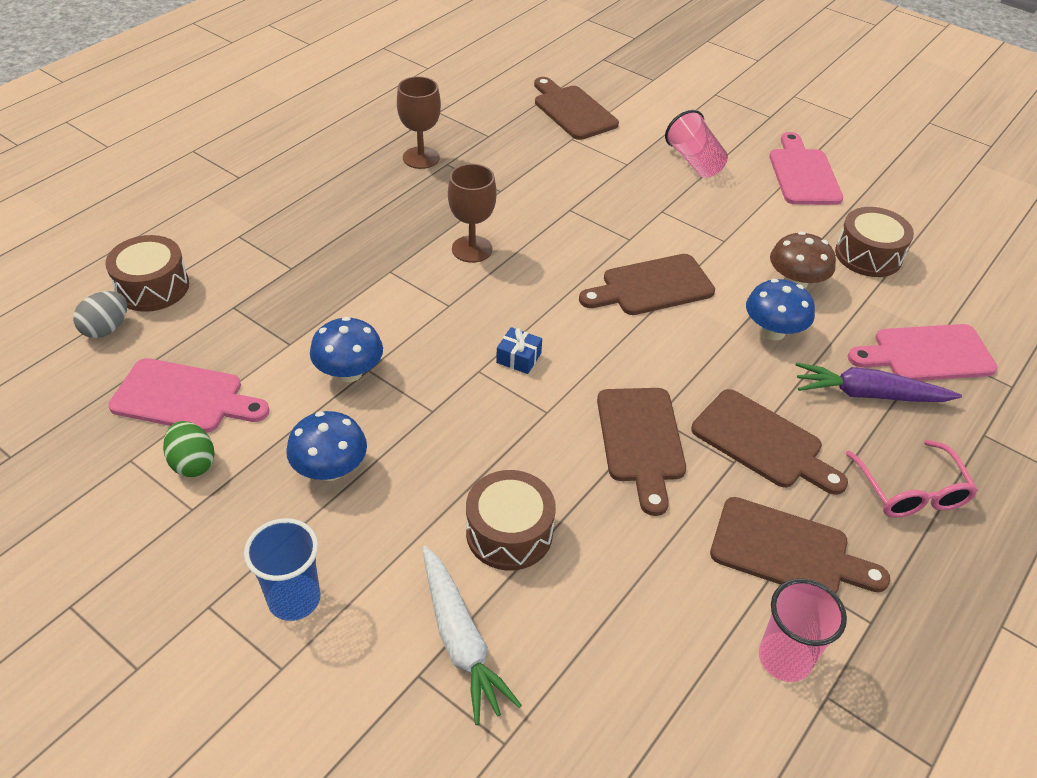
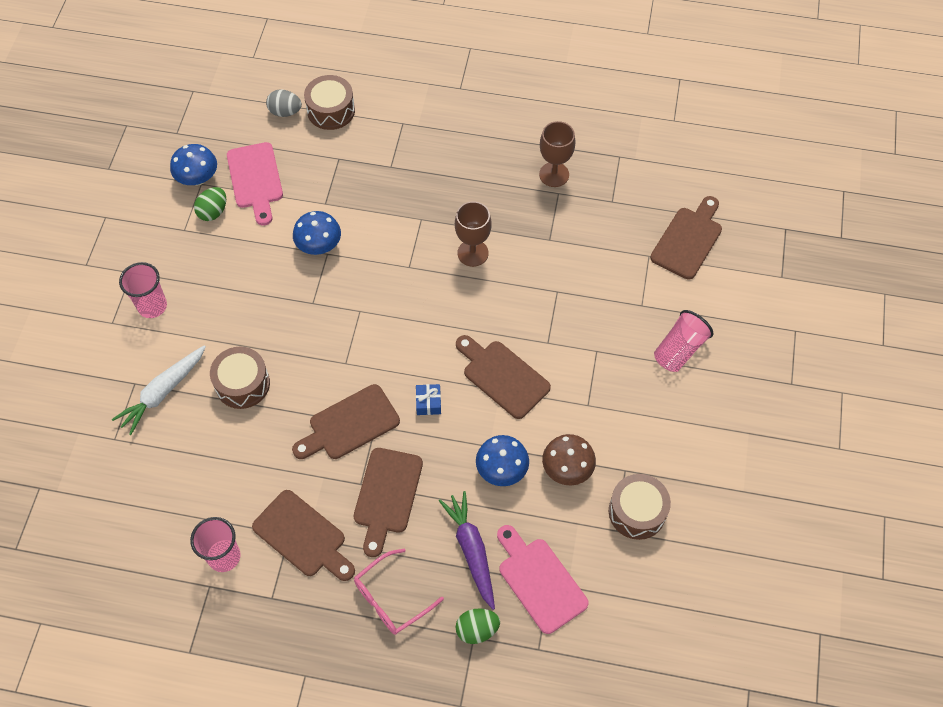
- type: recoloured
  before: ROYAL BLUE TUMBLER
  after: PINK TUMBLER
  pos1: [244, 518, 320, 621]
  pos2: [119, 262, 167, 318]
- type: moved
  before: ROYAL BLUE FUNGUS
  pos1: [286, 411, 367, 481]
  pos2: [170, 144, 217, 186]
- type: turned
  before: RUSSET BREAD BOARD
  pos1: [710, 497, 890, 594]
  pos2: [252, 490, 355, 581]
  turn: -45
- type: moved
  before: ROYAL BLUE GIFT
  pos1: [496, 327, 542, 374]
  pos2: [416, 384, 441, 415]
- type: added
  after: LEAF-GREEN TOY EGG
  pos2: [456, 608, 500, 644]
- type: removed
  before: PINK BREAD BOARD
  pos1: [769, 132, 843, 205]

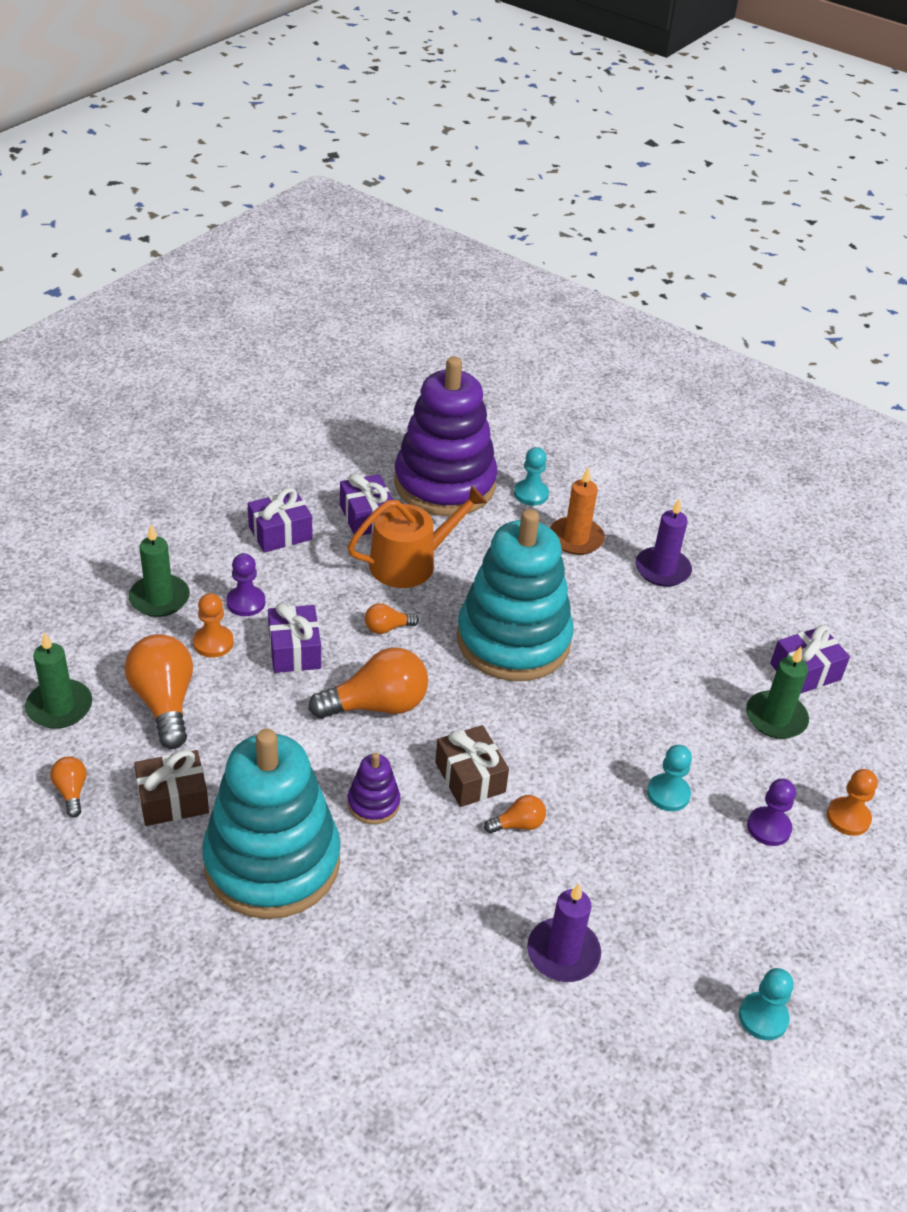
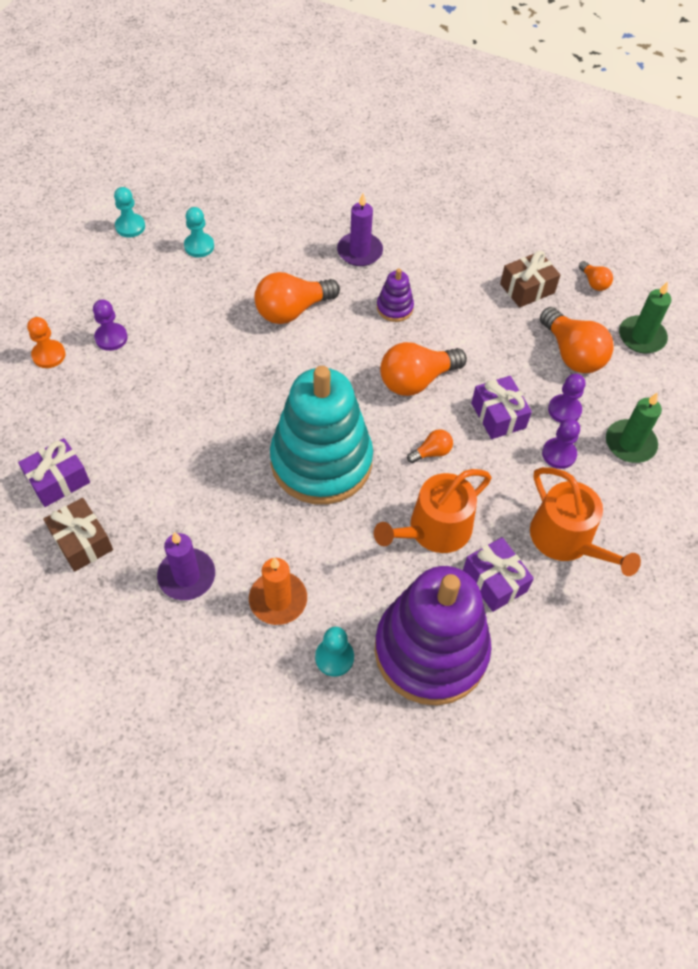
- type: moved
  before: RUSSET GIFT
  pos1: [435, 725, 509, 807]
  pos2: [43, 498, 113, 572]
- type: moved
  before: TURQUOISE CHESS PAWN
  pos1: [647, 745, 692, 811]
  pos2: [184, 207, 214, 257]
- type: resized
  before: ORANGE-COLOURED BULB
  pos1: [484, 795, 546, 833]
  pos2: [254, 272, 340, 324]
  scale: 2.04
- type: moved
  before: PURPLE PILLAR CANDLE
  pos1: [527, 883, 601, 982]
  pos2: [337, 193, 383, 266]
- type: replaced
  before: PURPLE GIFT
  after: ORANGE-COLOURED WATERING POT
  pos1: [248, 488, 312, 553]
  pos2: [530, 467, 641, 576]
- type: recoloured
  before: ORANGE-COLOURED CHESS PAWN
  after: PURPLE CHESS PAWN
  pos1: [193, 593, 234, 658]
  pos2: [548, 374, 585, 423]
- type: removed
  before: TURQUOISE RING STACKER
  pos1: [202, 729, 341, 919]
- type: removed
  before: LEAF-GREEN PILLAR CANDLE
  pos1: [746, 647, 809, 739]

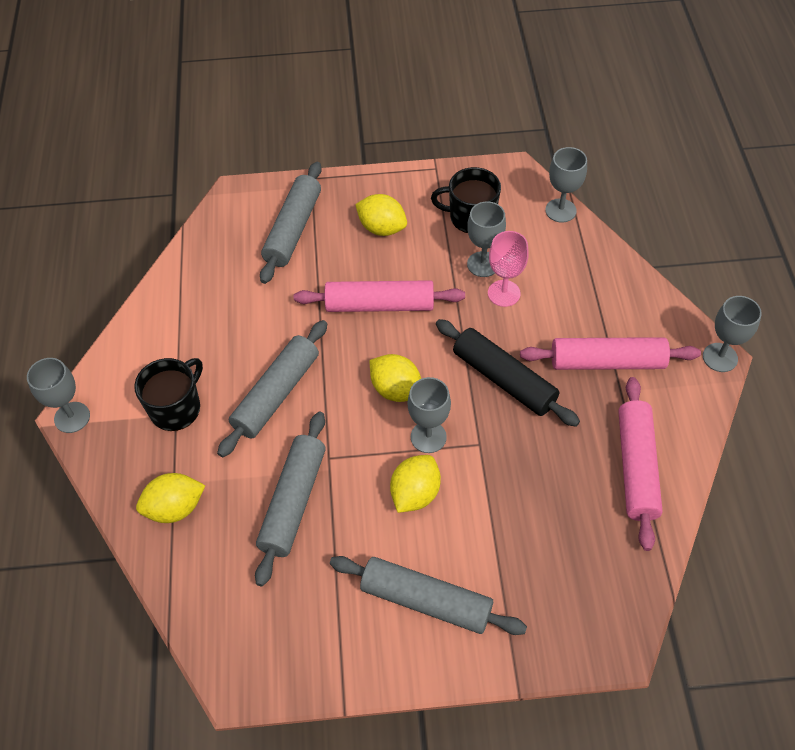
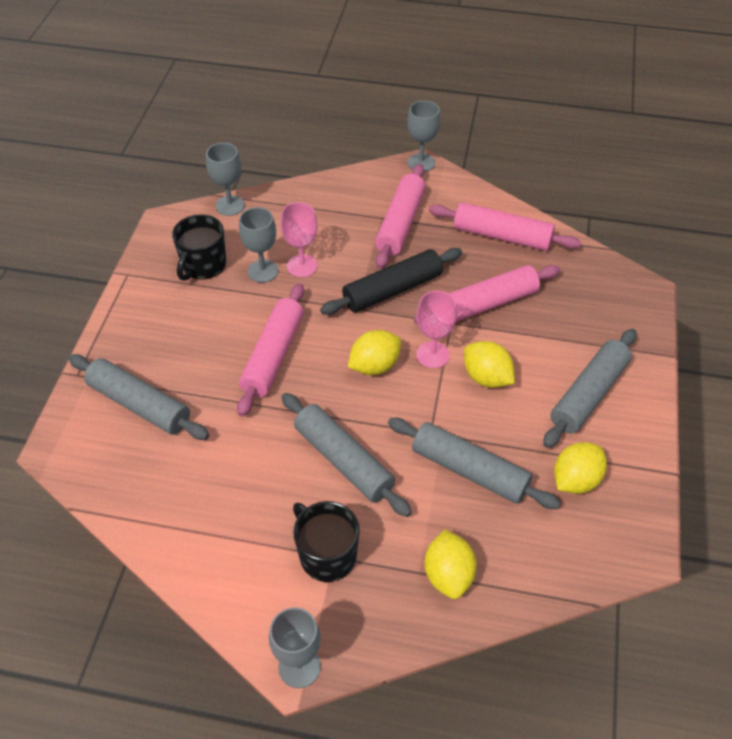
- type: added
  after: PINK PASTRY ROLLER
  pos2: [414, 265, 560, 324]
- type: recoloured
  before: GREY GOBLET
  after: PINK GOBLET
  pos1: [407, 377, 451, 453]
  pos2: [416, 291, 457, 368]
- type: moved
  before: GOLDEN LEMON
  pos1: [355, 194, 407, 236]
  pos2: [554, 442, 607, 494]

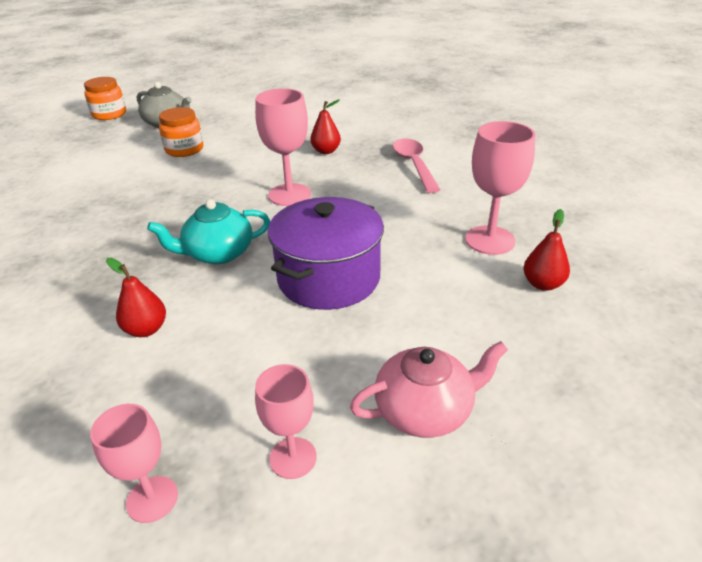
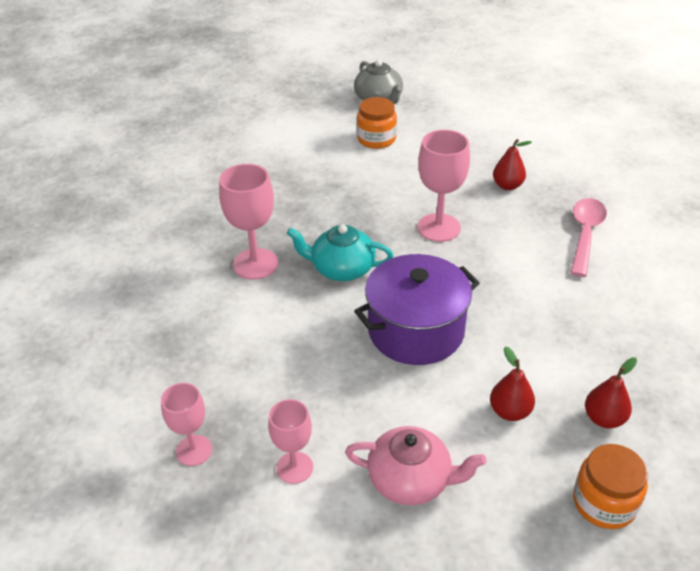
- type: moved
  before: PINK GOBLET
  pos1: [465, 121, 535, 255]
  pos2: [219, 164, 278, 279]
- type: moved
  before: SCARLET TOY PEAR
  pos1: [106, 258, 166, 337]
  pos2: [490, 346, 535, 421]
- type: moved
  before: ORANGE-COLOURED PRESERVE JAR
  pos1: [84, 77, 126, 120]
  pos2: [573, 444, 648, 529]

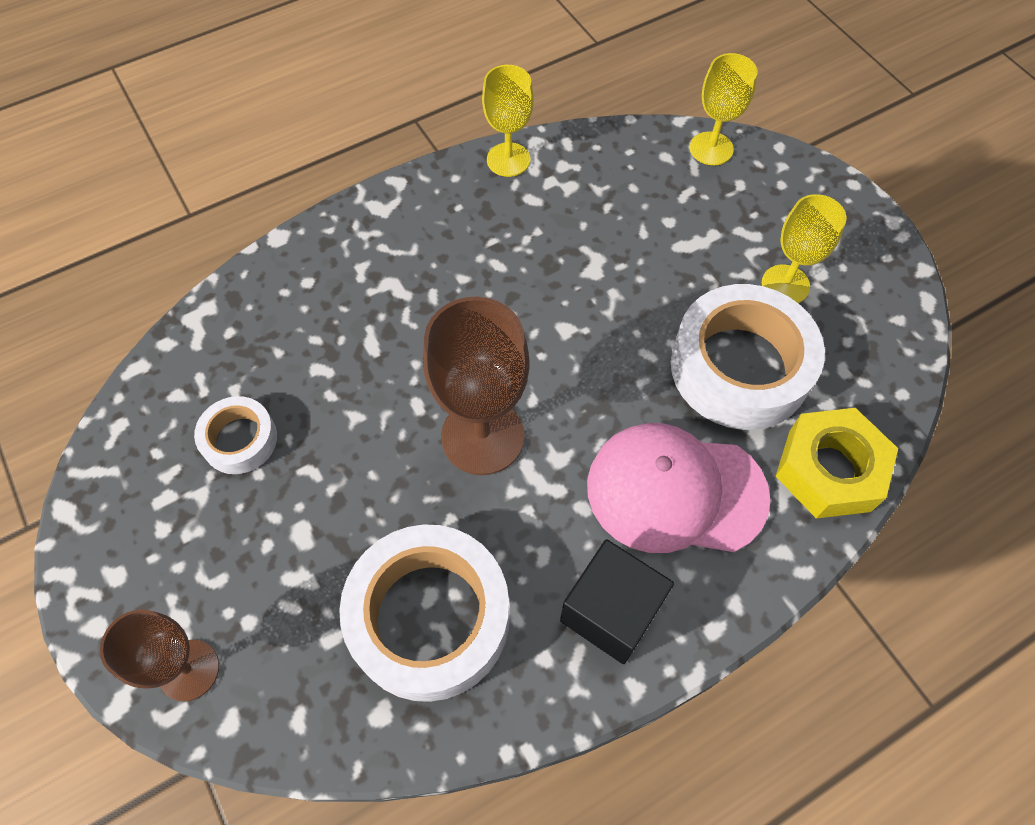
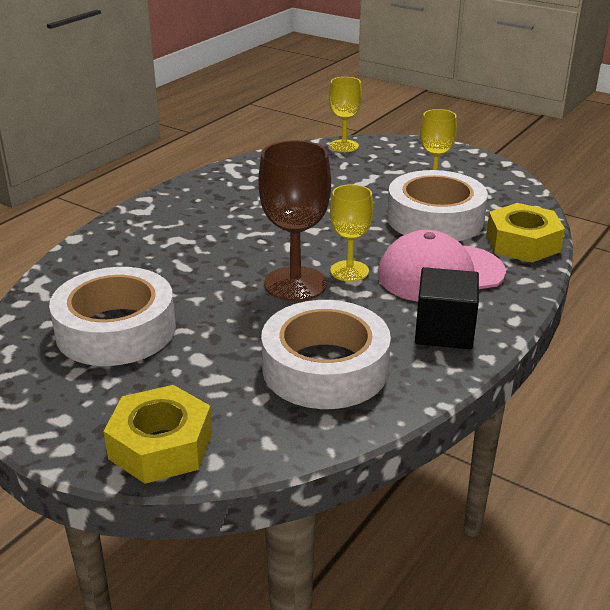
- type: resized
  before: PURE WHITE TAPE
  pos1: [194, 396, 277, 474]
  pos2: [49, 267, 176, 366]
  scale: 1.96
- type: replaced
  before: RUSSET GOBLET
  after: GOLDEN HEXAGON NUT
  pos1: [100, 609, 219, 702]
  pos2: [104, 385, 212, 484]
- type: moved
  before: GOLDEN GOBLET
  pos1: [482, 65, 533, 177]
  pos2: [330, 184, 373, 282]

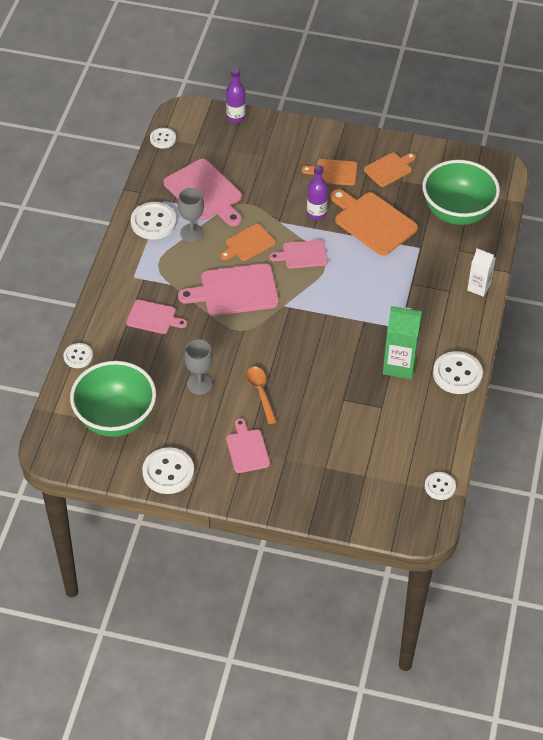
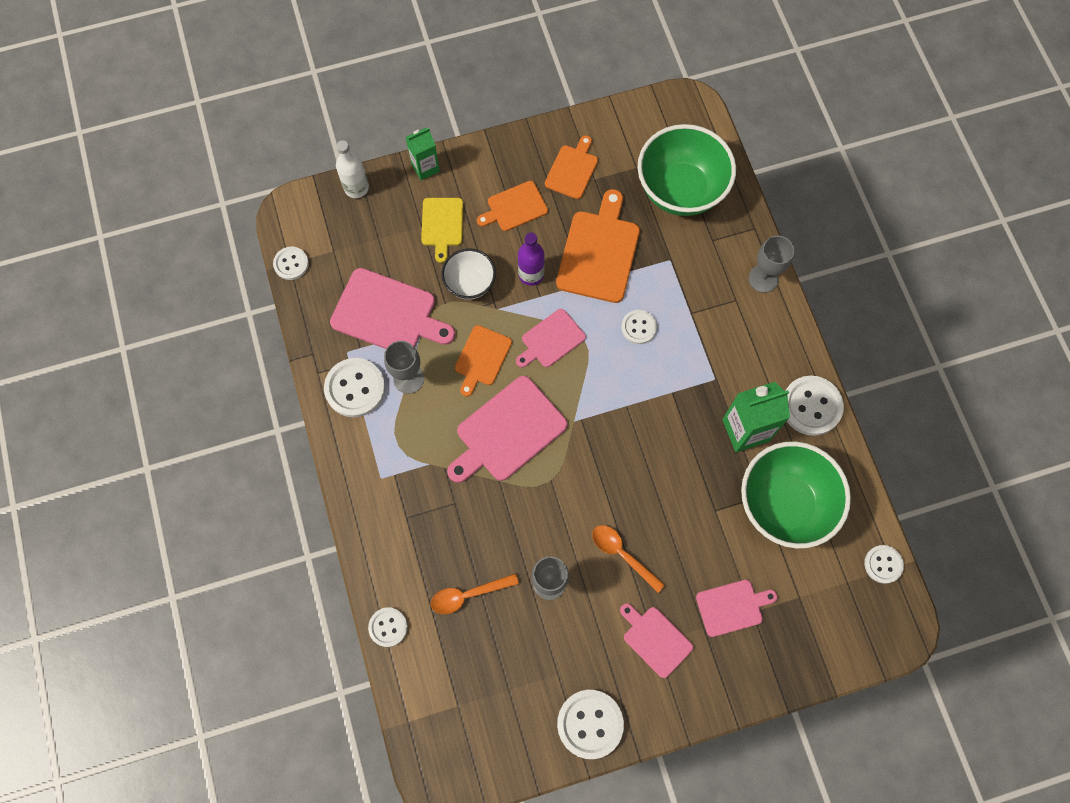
- type: recoloured
  before: PURPLE BOTTLE
  after: PURE WHITE BOTTLE
  pos1: [226, 68, 246, 123]
  pos2: [336, 140, 369, 198]
- type: added
  after: LEAF-GREEN MILK CARTON
  pos2: [405, 128, 440, 180]
- type: added
  after: GOLDEN BREAD BOARD
  pos2: [421, 198, 463, 263]
- type: added
  after: ORANGE-COLOURED SPOON
  pos2: [431, 573, 519, 614]
- type: added
  after: PURE WHITE SERVING BOWL
  pos2: [441, 248, 496, 300]
- type: turned
  before: ORANGE-COLOURED BREAD BOARD
  pos1: [330, 189, 418, 256]
  pos2: [556, 189, 640, 303]
  turn: 90
- type: added
  after: PURE WHITE BUTTON
  pos2: [621, 310, 657, 344]
- type: moved
  before: PINK BREAD BOARD
  pos1: [126, 300, 187, 334]
  pos2: [696, 580, 778, 637]
- type: moved
  before: LEAF-GREEN SERVING BOWL
  pos1: [70, 361, 156, 437]
  pos2: [741, 442, 851, 549]
- type: replaced
  before: PURE WHITE MILK CARTON
  after: GREY GOBLET
  pos1: [467, 248, 496, 297]
  pos2: [749, 236, 794, 293]

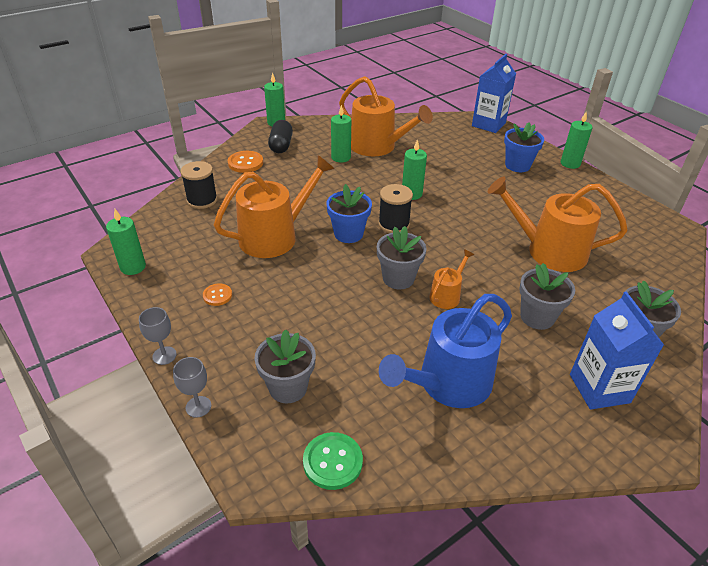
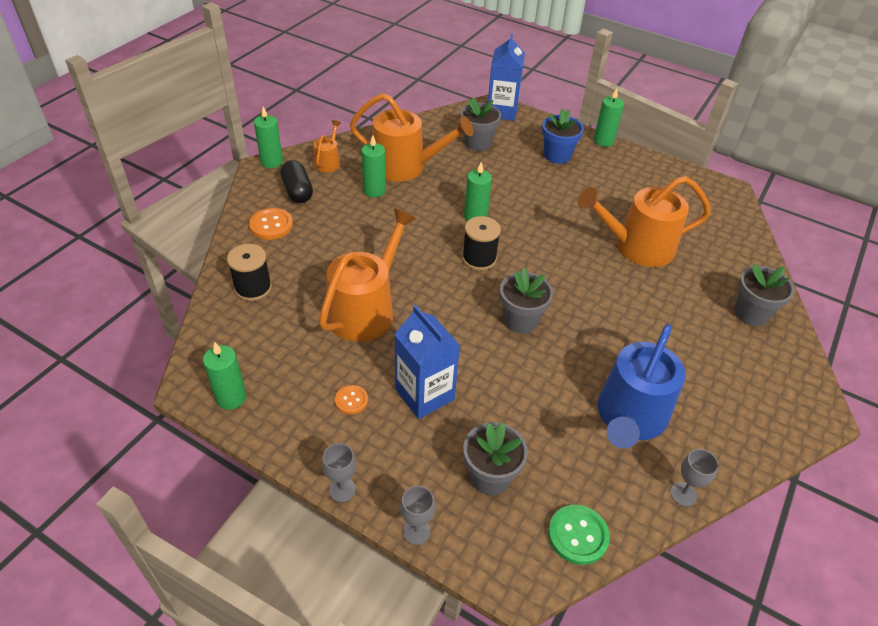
- type: moved
  before: ORANGE-COLOURED WATERING POT
  pos1: [429, 249, 474, 309]
  pos2: [314, 120, 341, 172]
- type: moved
  before: ROYAL BLUE MILK CARTON
  pos1: [570, 292, 664, 409]
  pos2: [394, 305, 460, 419]
- type: moved
  before: GREY POTTED PLANT
  pos1: [519, 263, 575, 330]
  pos2: [460, 98, 501, 151]
- type: added
  after: GREY GOBLET
  pos2: [670, 449, 719, 506]
- type: removed
  before: ROYAL BLUE POTTED PLANT
  pos1: [326, 184, 372, 243]

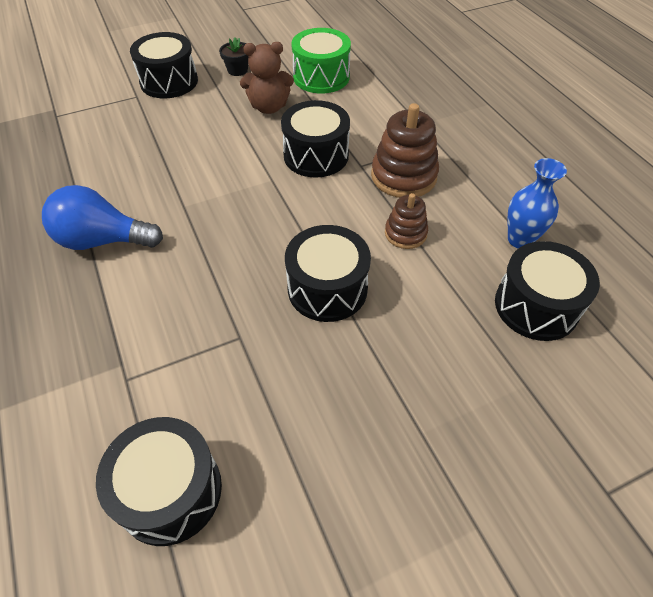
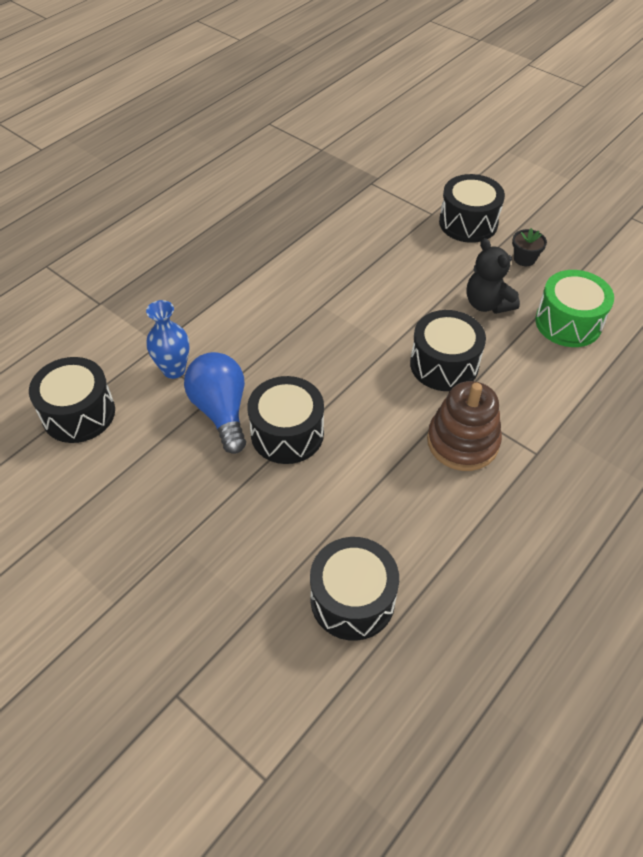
- type: moved
  before: ROYAL BLUE FLOWER VASE
  pos1: [507, 158, 567, 249]
  pos2: [146, 300, 189, 379]
- type: moved
  before: ROYAL BLUE BULB
  pos1: [42, 185, 163, 250]
  pos2: [184, 352, 246, 454]
- type: recoloured
  before: RUSSET STUFFED BEAR
  after: EBONY STUFFED BEAR
  pos1: [240, 42, 294, 114]
  pos2: [466, 238, 520, 314]
- type: removed
  before: RUSSET RING STACKER
  pos1: [385, 193, 428, 249]

